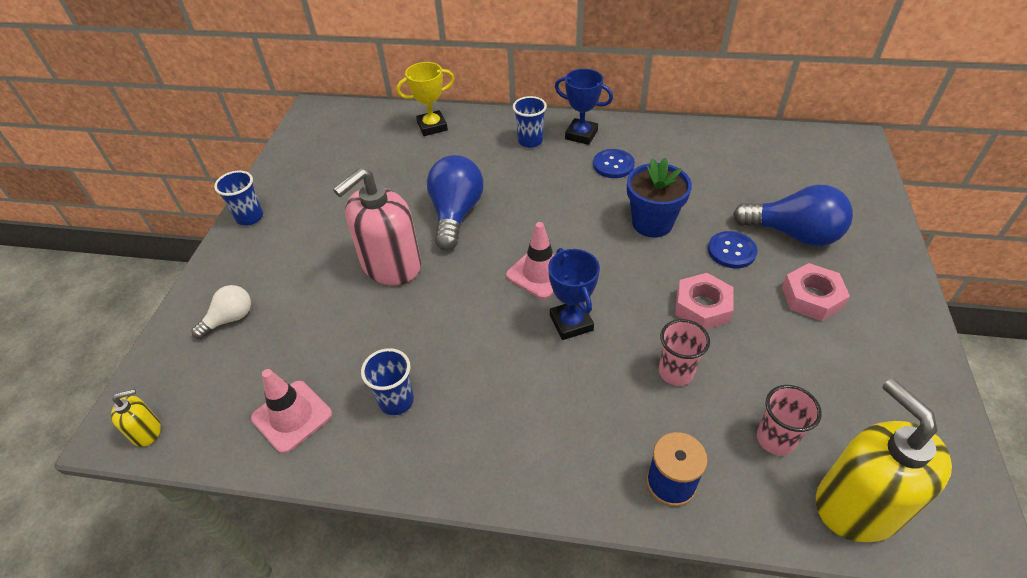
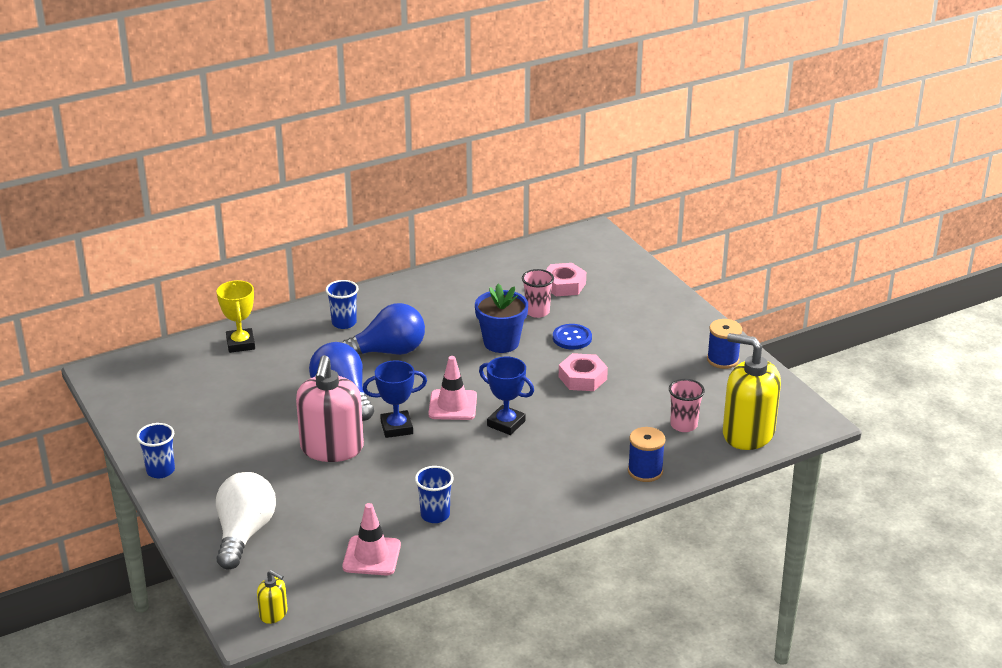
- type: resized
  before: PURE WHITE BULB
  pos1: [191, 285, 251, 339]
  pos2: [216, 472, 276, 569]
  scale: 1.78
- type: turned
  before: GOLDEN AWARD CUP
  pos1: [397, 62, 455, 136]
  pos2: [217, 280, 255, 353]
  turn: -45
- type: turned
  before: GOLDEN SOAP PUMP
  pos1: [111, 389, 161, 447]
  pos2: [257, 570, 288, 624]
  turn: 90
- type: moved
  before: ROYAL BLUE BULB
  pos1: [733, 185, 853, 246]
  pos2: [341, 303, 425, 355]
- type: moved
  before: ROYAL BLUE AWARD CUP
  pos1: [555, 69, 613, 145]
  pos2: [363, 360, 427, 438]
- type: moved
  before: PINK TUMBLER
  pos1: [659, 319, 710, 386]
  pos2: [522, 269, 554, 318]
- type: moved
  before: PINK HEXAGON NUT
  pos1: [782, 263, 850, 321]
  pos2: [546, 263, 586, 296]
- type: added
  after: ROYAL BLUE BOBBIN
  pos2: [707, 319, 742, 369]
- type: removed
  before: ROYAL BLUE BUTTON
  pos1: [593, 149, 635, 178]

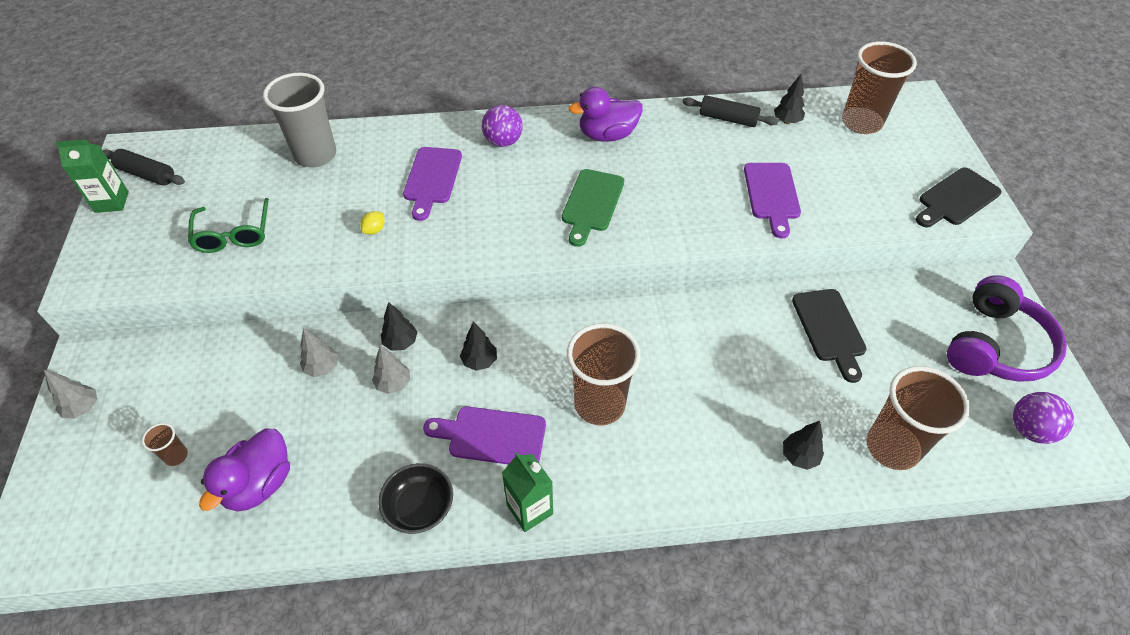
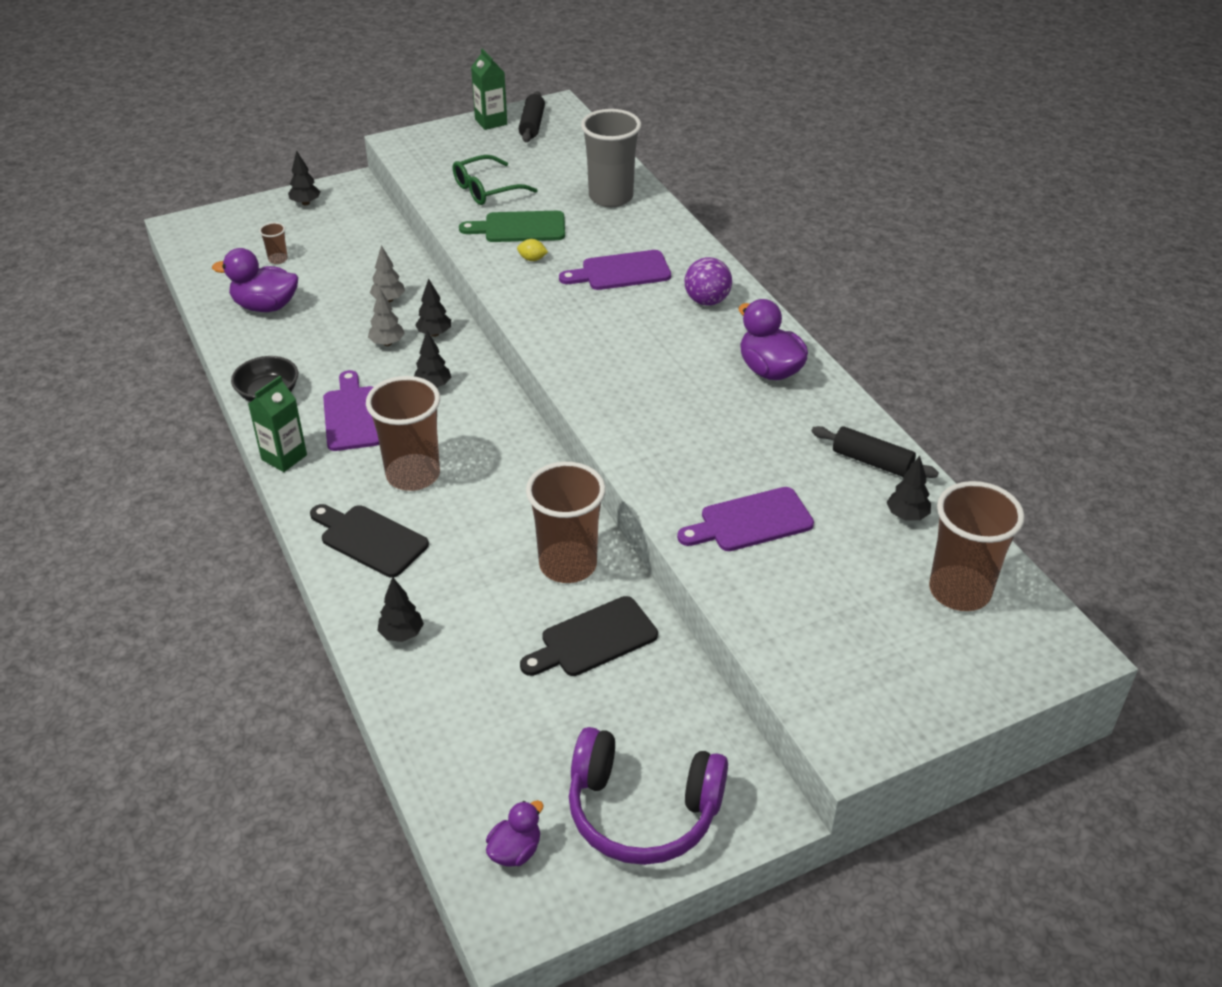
- type: recoloured
  before: GREY TREE
  after: EBONY TREE
  pos1: [44, 370, 97, 419]
  pos2: [288, 150, 321, 205]
- type: moved
  before: EBONY BREAD BOARD
  pos1: [916, 168, 1001, 227]
  pos2: [310, 504, 429, 578]
- type: moved
  before: LEAF-GREEN BREAD BOARD
  pos1: [562, 169, 624, 247]
  pos2: [459, 211, 565, 242]
- type: replaced
  before: PURPLE PLAY BALL
  after: PURPLE DUCK
  pos1: [1013, 392, 1074, 444]
  pos2: [486, 800, 544, 867]
- type: moved
  before: RUSSET TUMBLER
  pos1: [866, 366, 970, 470]
  pos2: [526, 462, 606, 583]
- type: turned
  before: EBONY PASTRY ROLLER
  pos1: [682, 95, 779, 127]
  pos2: [812, 426, 939, 478]
  turn: -60

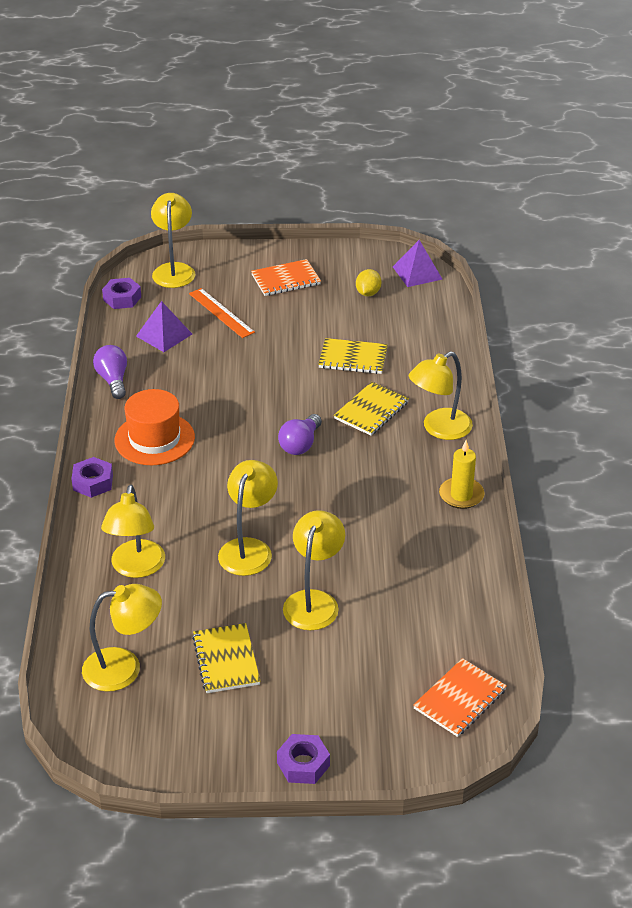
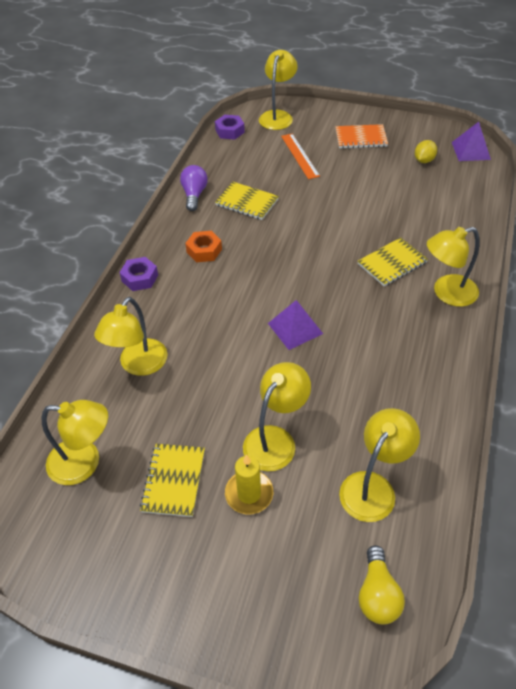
- type: replaced
  before: ORANGE-COLOURED HAT
  after: ORANGE-COLOURED HEXAGON NUT
  pos1: [114, 389, 195, 465]
  pos2: [185, 231, 222, 262]
- type: moved
  before: GOLDEN EXERCISE BOOK
  pos1: [318, 338, 388, 374]
  pos2: [215, 182, 279, 220]
- type: moved
  before: GOLDEN PILLAR CANDLE
  pos1: [439, 440, 485, 509]
  pos2: [225, 454, 273, 514]
- type: moved
  before: PURPLE PYRAMID SHAPE
  pos1: [136, 301, 192, 352]
  pos2: [268, 300, 323, 350]
- type: moved
  before: GOLDEN DESK LAMP
  pos1: [218, 460, 278, 576]
  pos2: [339, 408, 420, 522]
- type: replaced
  before: ORANGE-COLOURED EXERCISE BOOK
  after: GOLDEN BULB
  pos1: [413, 658, 507, 737]
  pos2: [359, 545, 405, 624]
- type: removed
  before: PURPLE HEXAGON NUT
  pos1: [277, 734, 330, 784]
- type: removed
  before: PURPLE BULB
  pos1: [278, 414, 322, 455]

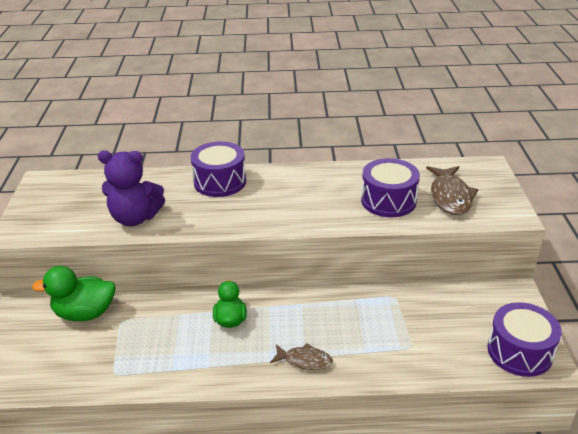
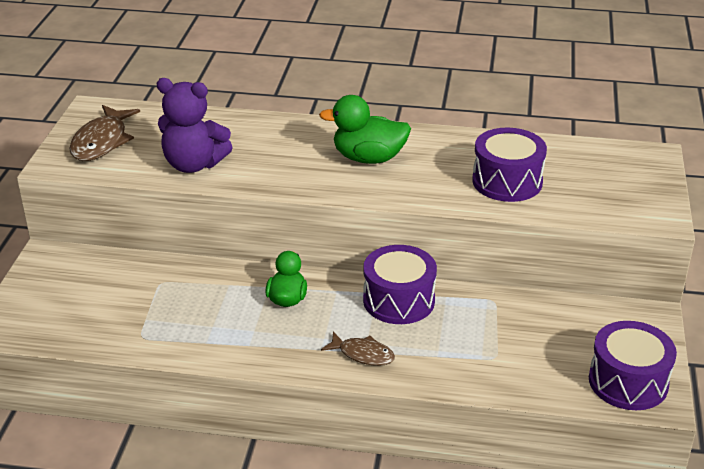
- type: moved
  before: RUSSET FISH
  pos1: [426, 166, 478, 215]
  pos2: [69, 105, 140, 161]
- type: moved
  before: LEAF-GREEN DUCK
  pos1: [32, 266, 115, 321]
  pos2: [319, 95, 411, 164]
- type: moved
  before: PURPLE TOY DRUM
  pos1: [191, 142, 246, 197]
  pos2: [363, 245, 437, 324]

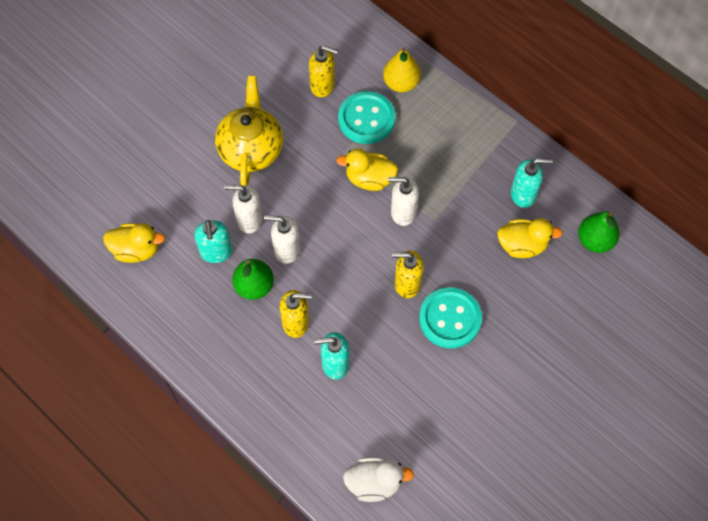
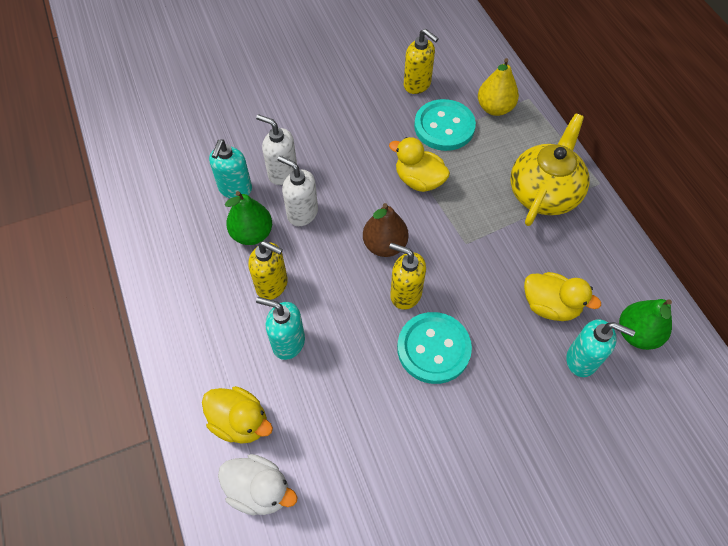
- type: moved
  before: GOLDEN DUCK
  pos1: [103, 223, 165, 263]
  pos2: [202, 386, 273, 444]
- type: added
  after: RUSSET TOY PEAR
  pos2: [363, 203, 409, 257]
- type: moved
  before: GOLDEN TEAPOT
  pos1: [215, 76, 283, 186]
  pos2: [510, 114, 590, 226]
- type: moved
  before: TURQUOISE SOAP PUMP
  pos1: [511, 158, 553, 208]
  pos2: [566, 319, 635, 377]
- type: removed
  before: PURE WHITE SOAP PUMP
  pos1: [388, 177, 419, 226]

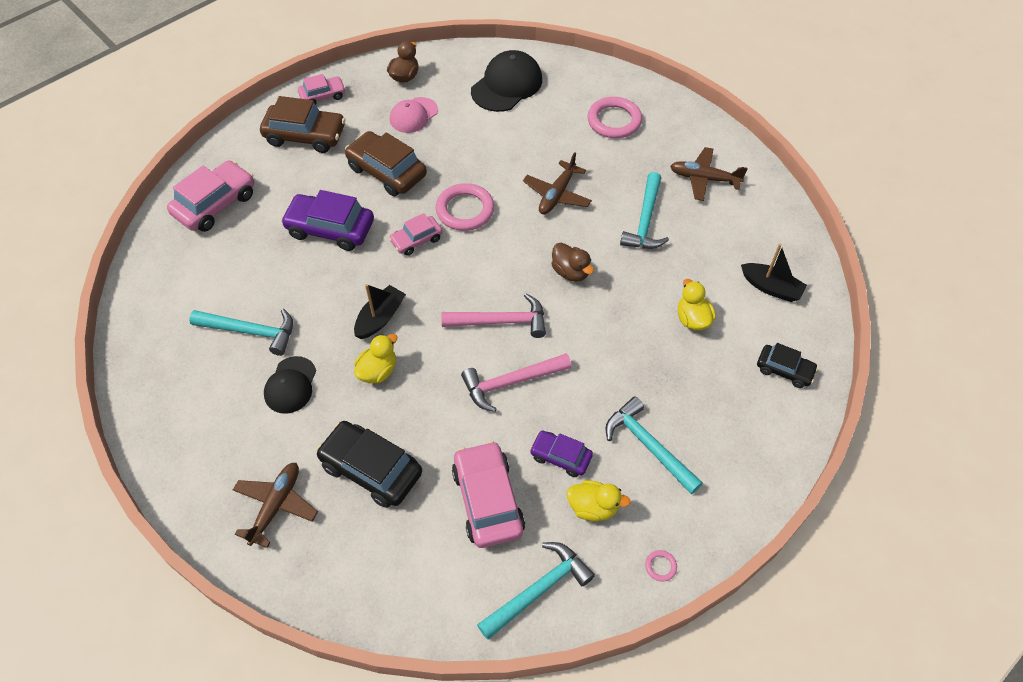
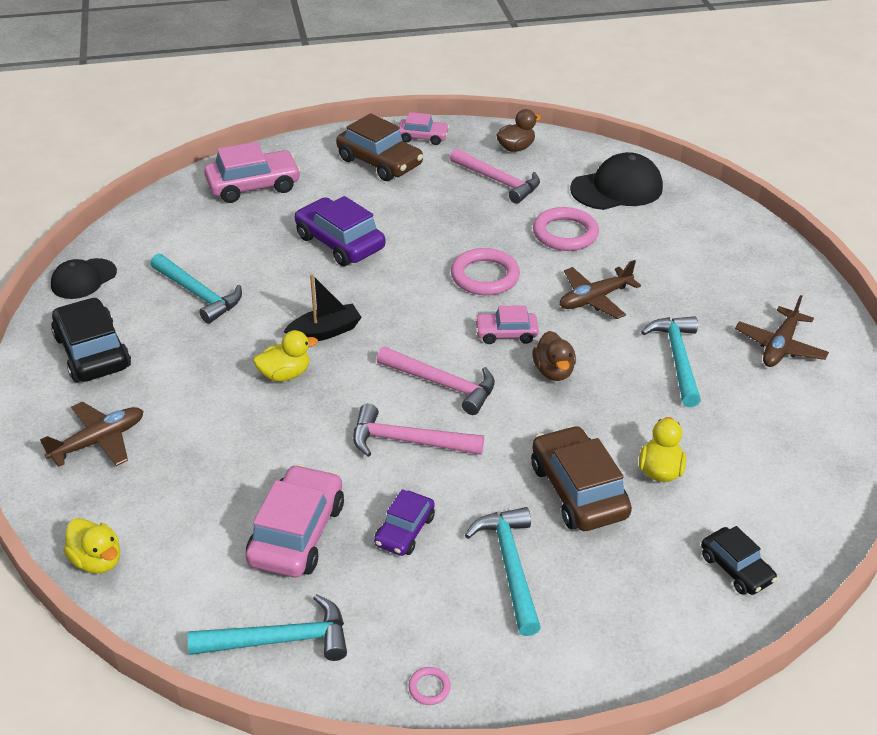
- type: moved
  before: EBONY CAP
  pos1: [264, 356, 316, 414]
  pos2: [51, 258, 117, 299]
- type: moved
  before: EBONY CAR
  pos1: [316, 421, 422, 508]
  pos2: [51, 297, 131, 382]
- type: moved
  before: GOLDEN DUCK
  pos1: [567, 480, 631, 521]
  pos2: [63, 518, 120, 574]
- type: turned
  before: PURPLE CAR
  pos1: [530, 431, 593, 477]
  pos2: [374, 489, 435, 556]
  turn: -120
- type: replaced
  before: PINK CAP
  after: PINK CLAW HAMMER
  pos1: [390, 97, 438, 133]
  pos2: [450, 148, 540, 204]
- type: moved
  before: PINK CAR
  pos1: [389, 213, 443, 256]
  pos2: [475, 305, 539, 344]
- type: moved
  before: RUSSET CAR
  pos1: [345, 131, 427, 196]
  pos2: [531, 425, 632, 531]
- type: moved
  before: PINK RING
  pos1: [587, 97, 642, 138]
  pos2: [533, 207, 599, 251]
- type: turned
  before: TURQUOISE CLAW HAMMER
  pos1: [620, 172, 669, 249]
  pos2: [641, 316, 701, 407]
  turn: 135
- type: turned
  before: RUSSET AEROPLANE
  pos1: [670, 147, 748, 201]
  pos2: [735, 295, 829, 367]
  turn: -105
- type: removed
  before: EBONY SAILBOAT
  pos1: [741, 244, 807, 302]

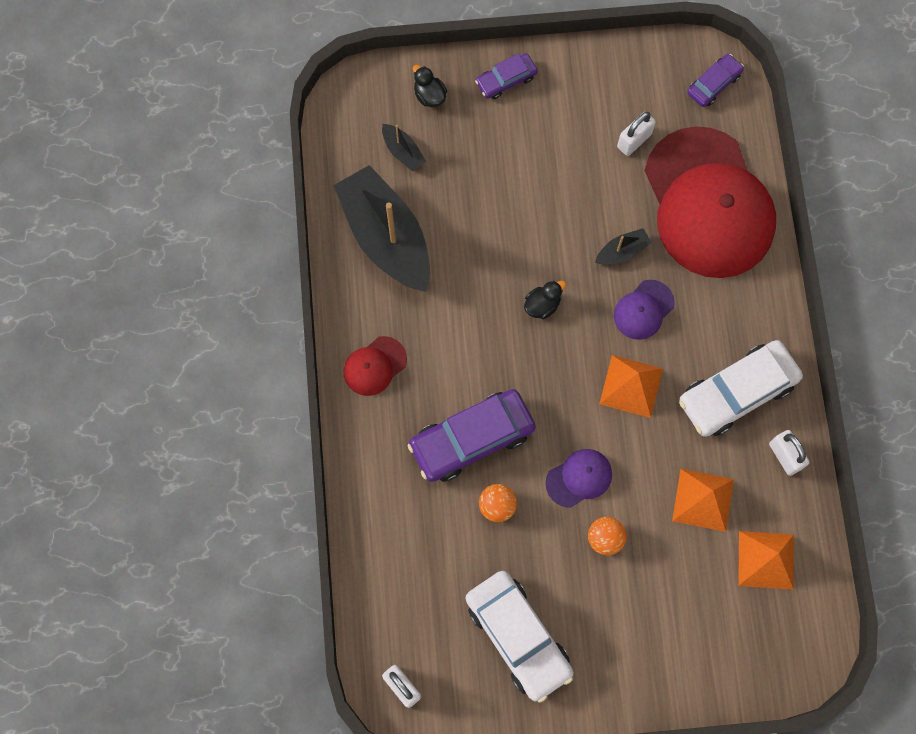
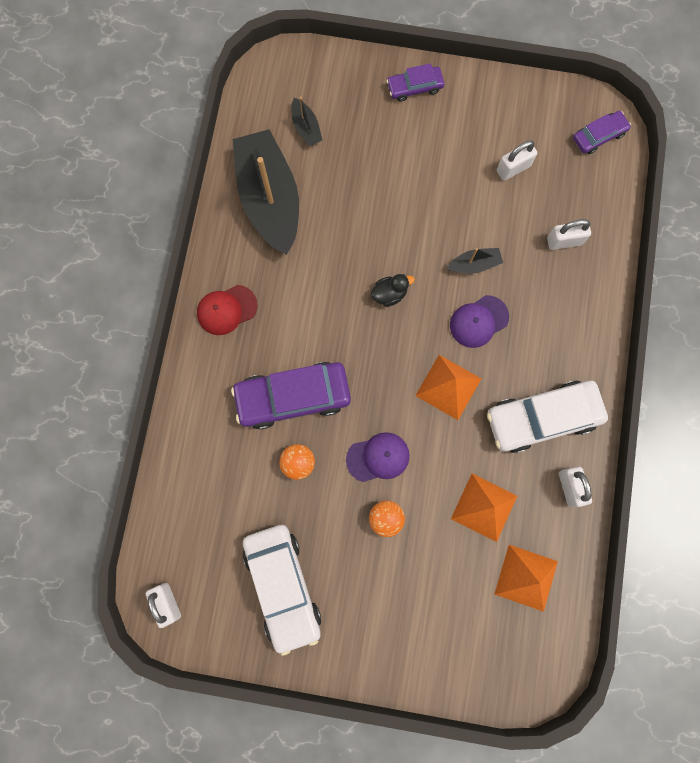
- type: replaced
  before: SCARLET CAP
  after: PURE WHITE LOCK
  pos1: [644, 126, 776, 278]
  pos2: [547, 219, 591, 250]
- type: removed
  before: EBONY DUCK
  pos1: [413, 65, 447, 107]

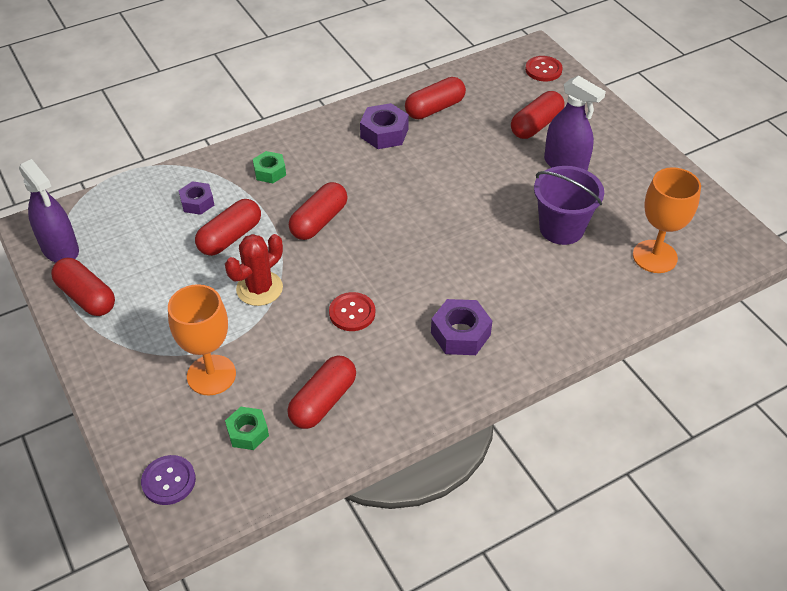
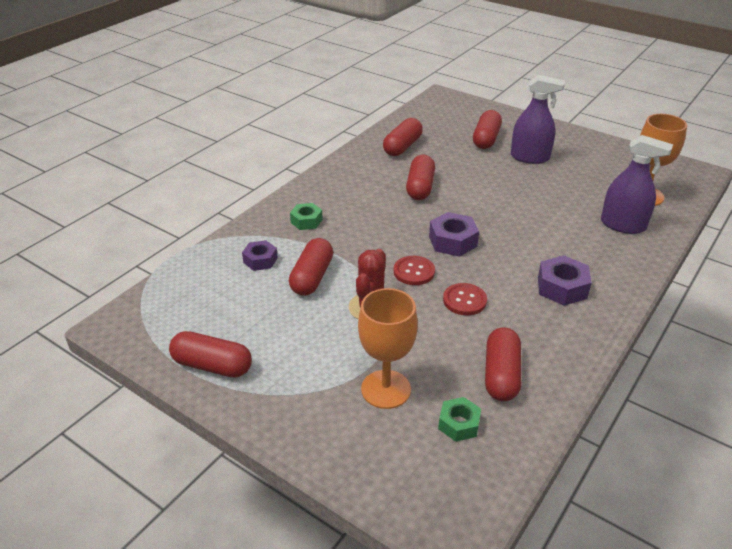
- type: moved
  before: SCARLET BUTTON
  pos1: [525, 56, 563, 81]
  pos2: [394, 256, 435, 285]
- type: moved
  before: SCARLET CAPSULE
  pos1: [289, 182, 348, 240]
  pos2: [406, 155, 435, 200]
- type: moved
  before: PURPLE HEXAGON NUT
  pos1: [360, 103, 409, 149]
  pos2: [429, 212, 479, 257]
- type: moved
  before: PURPLE SPRAY BOTTLE
  pos1: [19, 159, 79, 263]
  pos2: [601, 135, 673, 234]
- type: removed
  before: PURPLE BUTTON
  pos1: [141, 455, 196, 505]
- type: removed
  before: PURPLE PAIL
  pos1: [534, 166, 604, 245]

